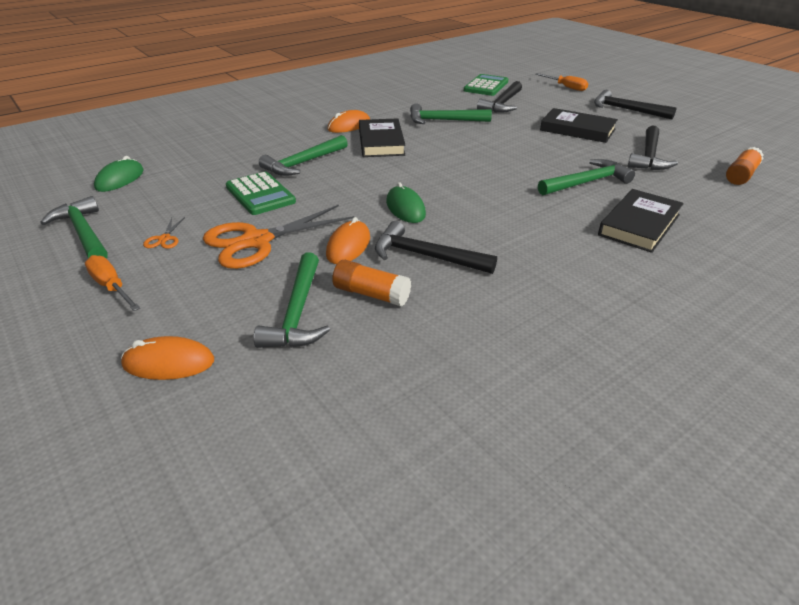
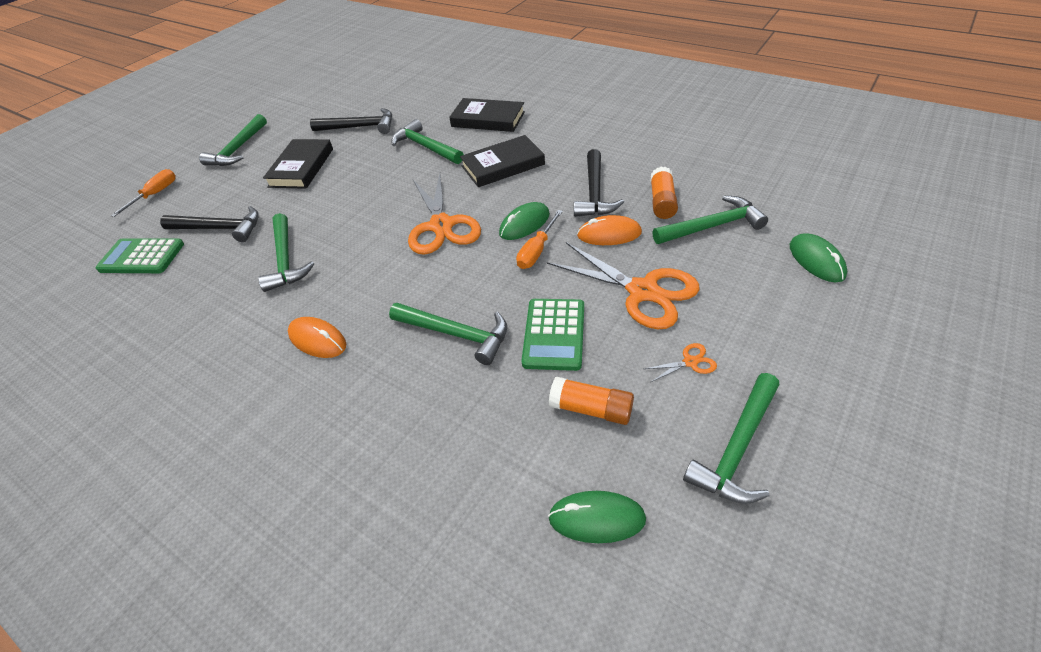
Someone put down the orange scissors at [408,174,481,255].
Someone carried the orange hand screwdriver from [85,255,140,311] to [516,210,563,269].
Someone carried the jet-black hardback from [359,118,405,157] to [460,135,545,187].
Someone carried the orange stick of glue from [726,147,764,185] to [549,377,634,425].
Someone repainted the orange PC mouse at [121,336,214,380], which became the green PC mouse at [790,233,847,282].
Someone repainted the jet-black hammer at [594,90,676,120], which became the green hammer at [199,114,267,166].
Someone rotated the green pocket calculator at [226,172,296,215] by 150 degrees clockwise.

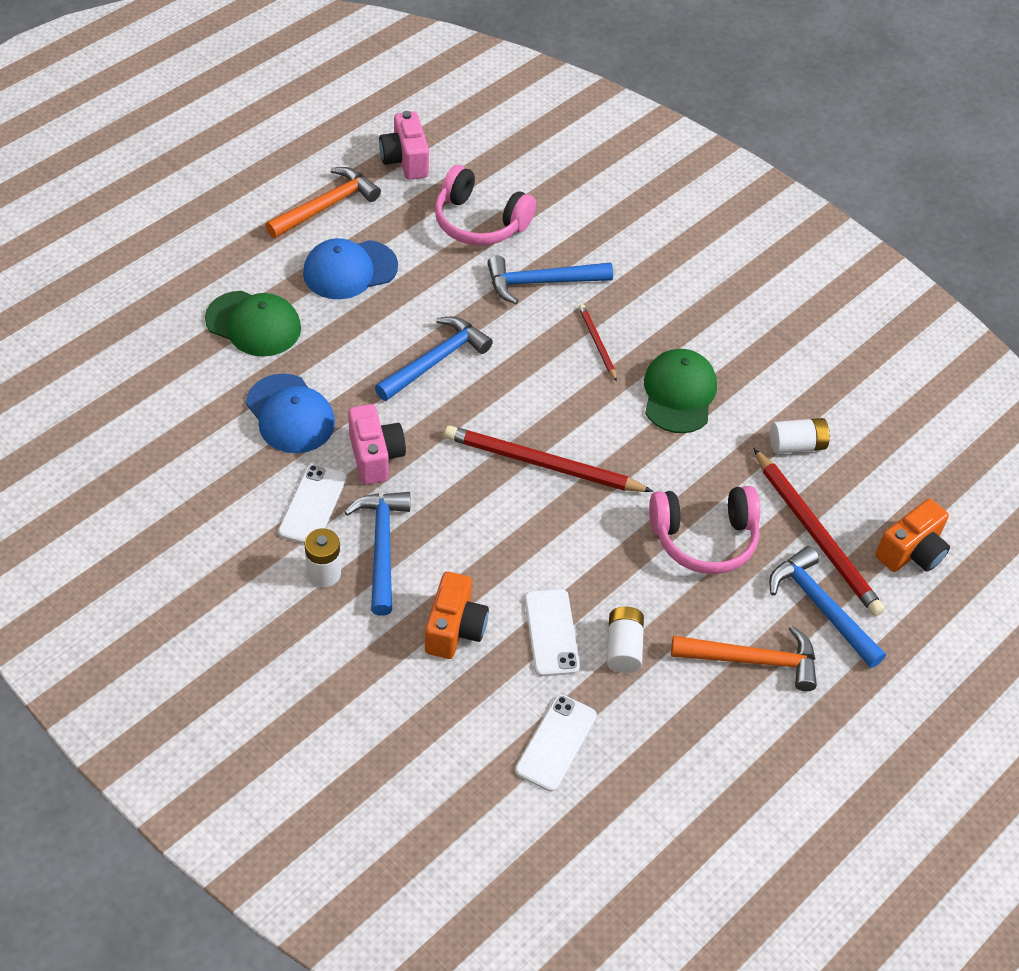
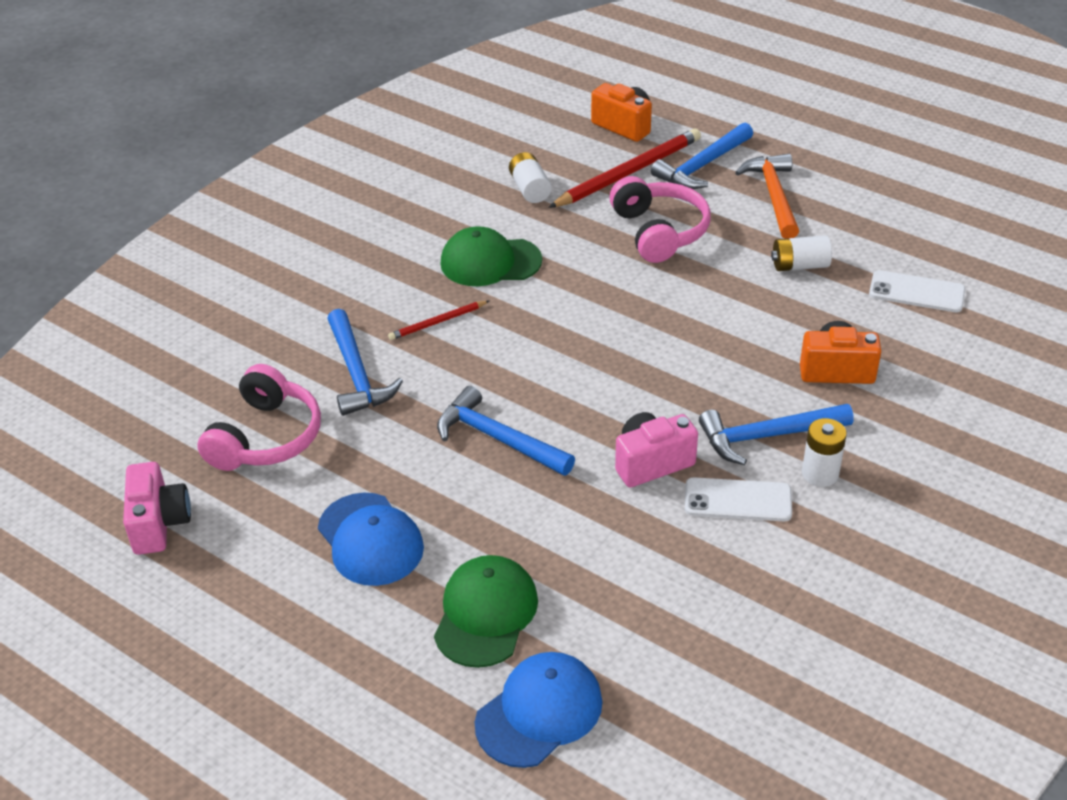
Someone took away the orange hammer at [266,167,381,238].
Someone took away the crimson wooden pencil at [444,425,653,492].
Someone took away the snow-white phone at [525,589,580,676].
Someone carried the blue baseball cap from [246,373,335,453] to [475,652,603,768].
Someone rotated the rosy photo camera at [379,111,429,180] by 75 degrees counterclockwise.

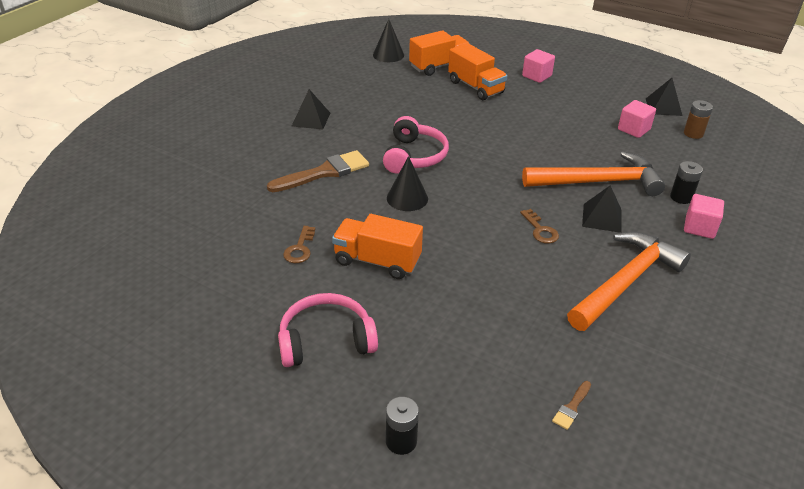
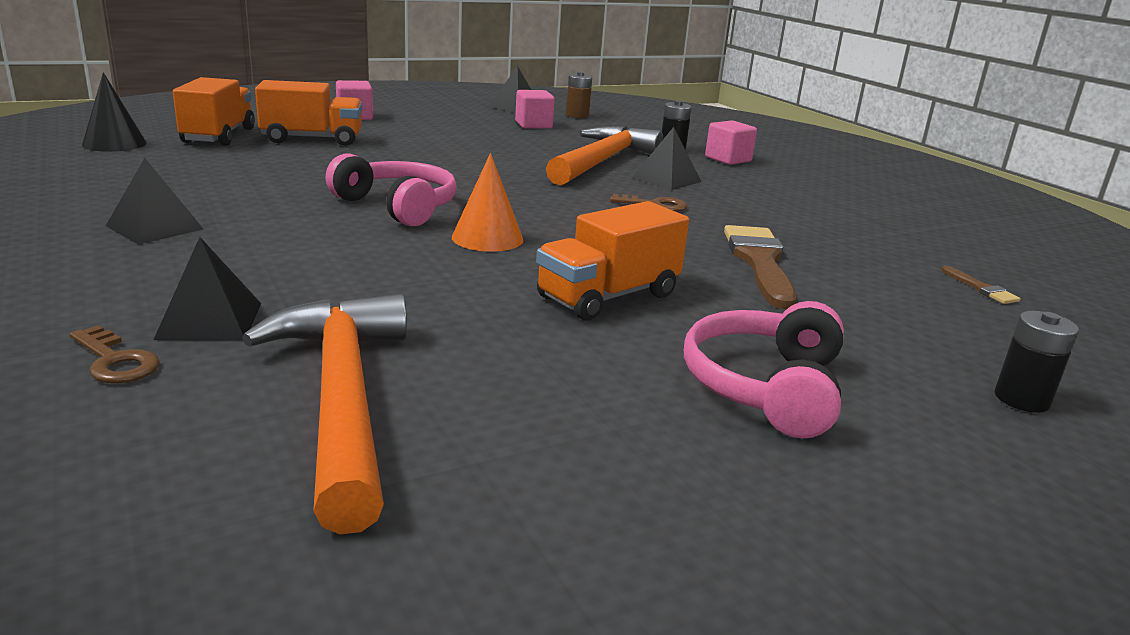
Someone put down the jet-black pyramid at [154,237,261,340].
Someone carried the brown paintbrush from [267,150,369,192] to [724,225,796,309].
Someone carried the brown latchkey from [283,226,315,263] to [70,325,160,383].
Someone carried the orange hammer from [567,232,691,331] to [242,294,407,534].
Someone repainted the jet-black cone shape at [387,156,428,211], which became the orange cone shape at [452,153,524,252].

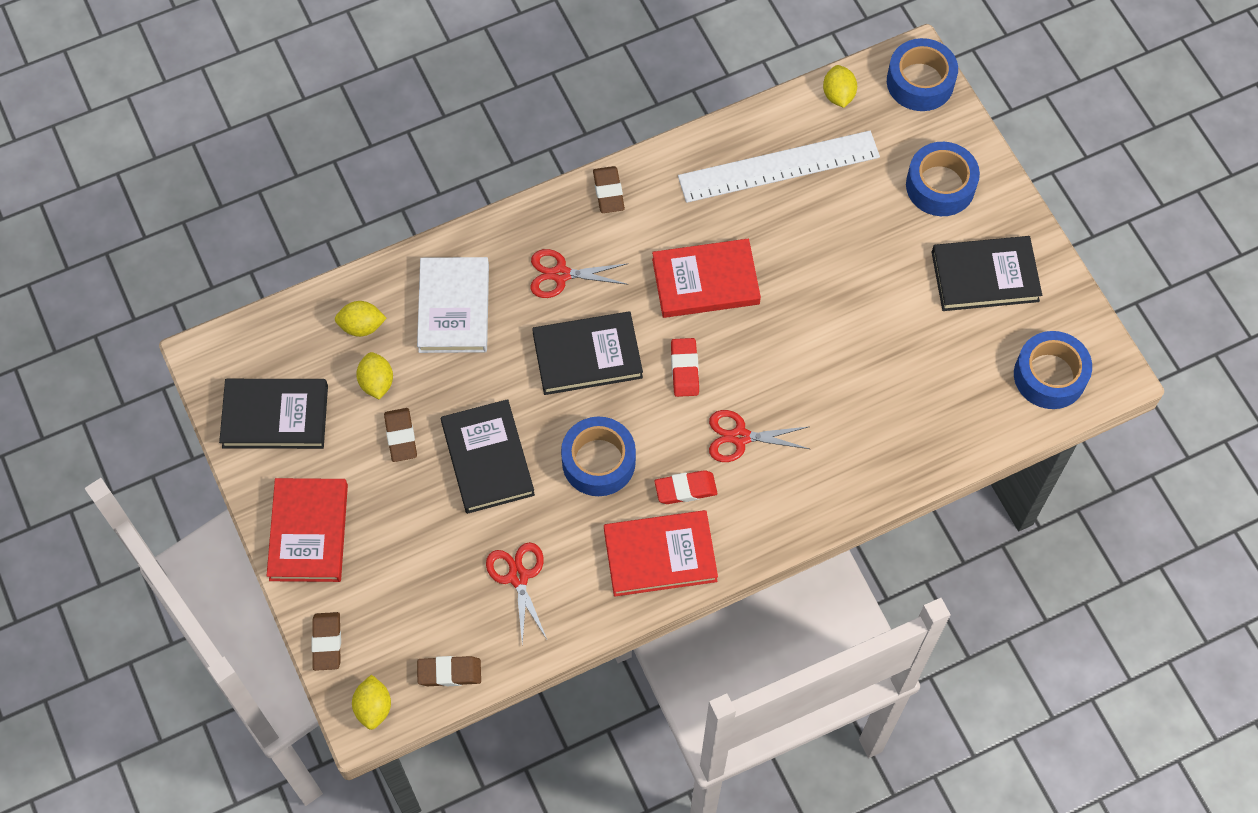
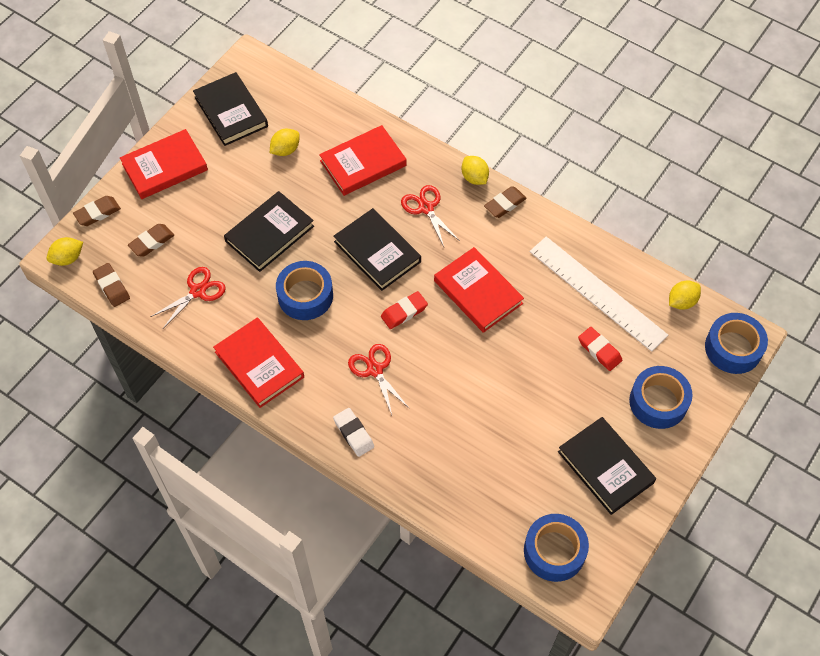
Someone put down the snow-white gum eraser at [333,408,374,457].
Someone carried the golden toy lemon from [335,301,387,337] to [462,156,489,185].
Someone carried the brown gum eraser from [384,408,417,462] to [128,224,174,257].
Someone carried the crimson gum eraser from [654,470,717,504] to [578,327,622,371].
Someone repainted the snow-white hardback at [417,257,489,353], which became the crimson hardback at [319,125,407,196].

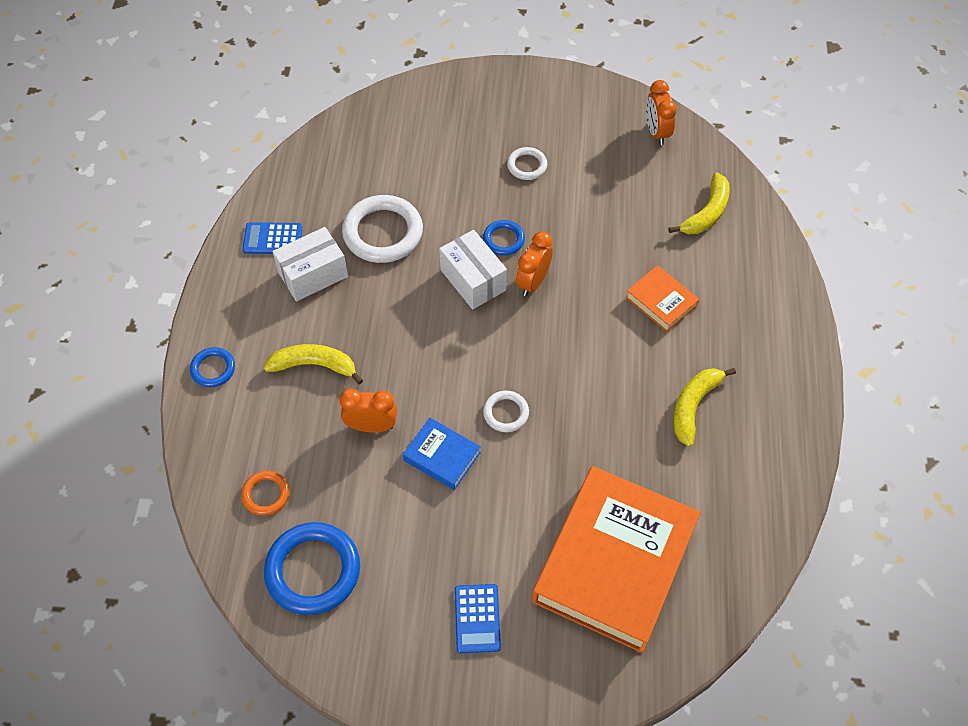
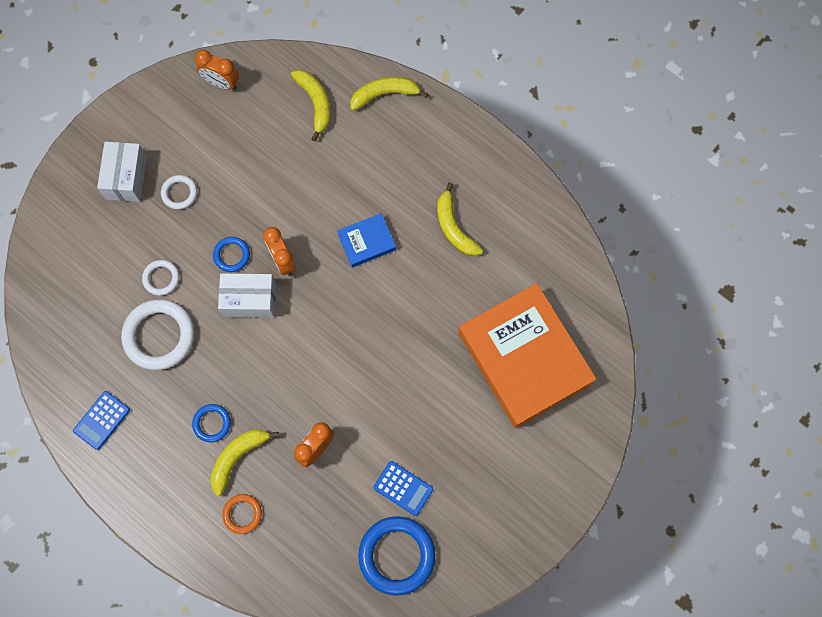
Someone took away the orange hardback at [626,265,699,332].
Someone put down the golden banana at [351,77,428,111].
Someone carried the blue torus from [190,347,235,387] to [192,404,231,442].
Someone carried the orange torus from [241,471,290,516] to [222,494,262,534].
Someone carried the snow-white box from [272,227,348,301] to [97,142,147,202].
Someone carried the blue hardback from [403,418,481,490] to [337,213,396,268].
Someone carried the blue pocket calculator from [455,584,501,653] to [373,461,433,516].
Someone carried the snow-white torus from [483,390,529,432] to [142,260,179,296].

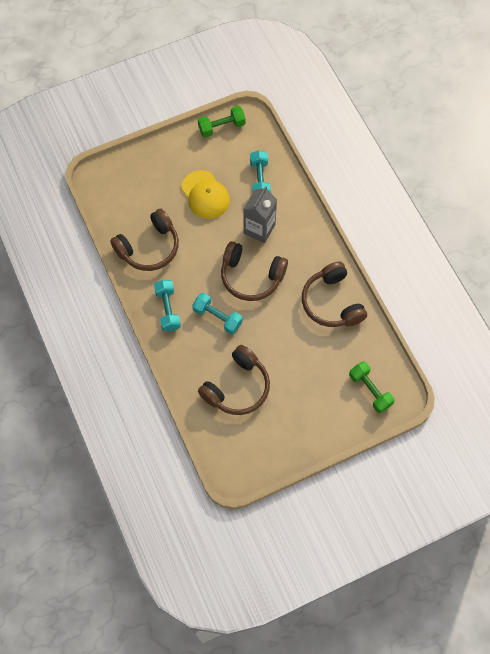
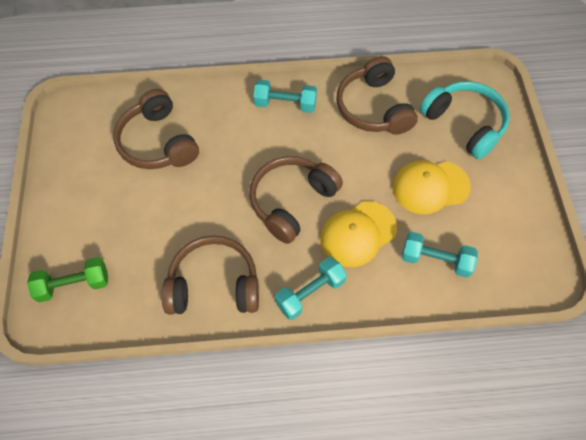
Someone took away the green hand weight at [198,106,246,138].
Someone put down the aqua over-ear headphones at [420,81,510,159].
Someone carried the aqua hand weight from [192,293,242,334] to [275,257,347,320].
Someone swapped the ash-grey milk carton at [243,186,277,243] for the golden baseball cap at [320,201,397,267].

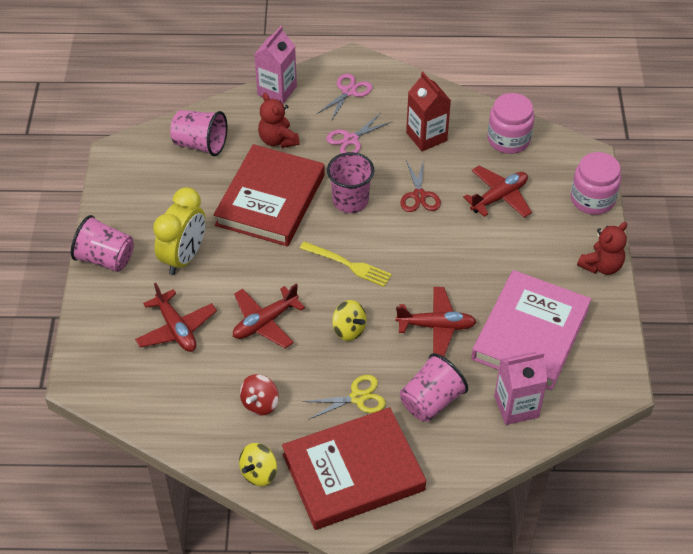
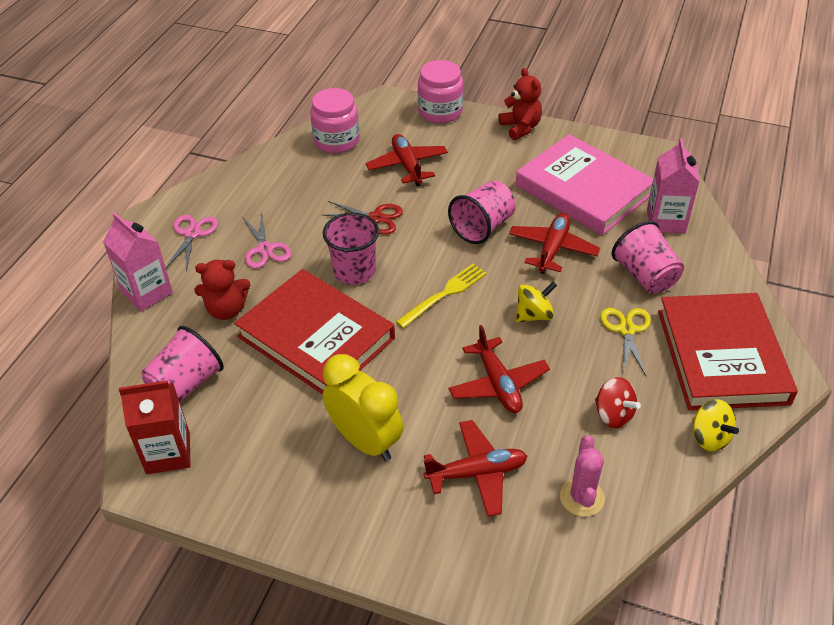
Someone put down the rosy saguaro cactus at [560,435,605,517].
Someone carried the rosy beaker from [71,215,134,272] to [448,181,516,244].
Someone carried the crimson milk carton from [406,72,451,151] to [119,381,190,474].
Someone rotated the rosy scissors at [317,73,373,121] by 45 degrees clockwise.

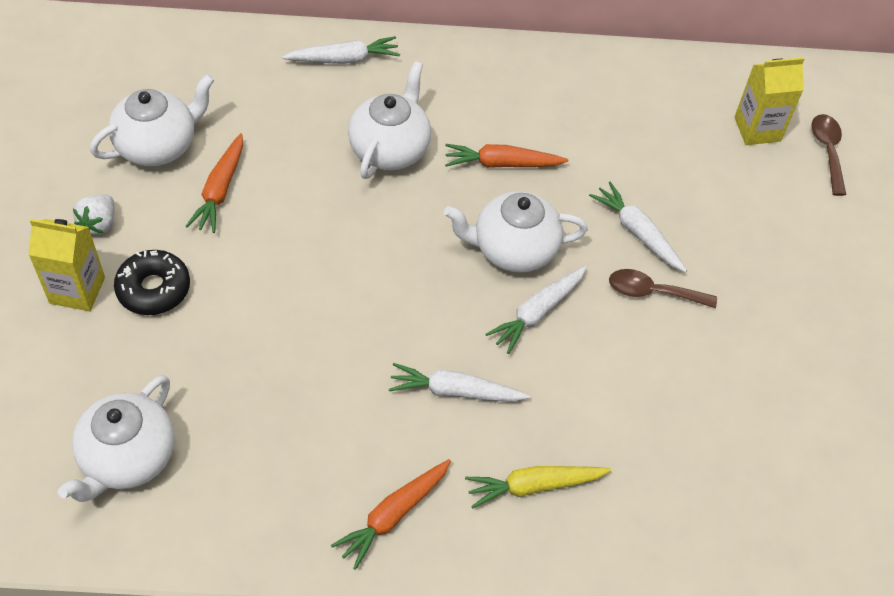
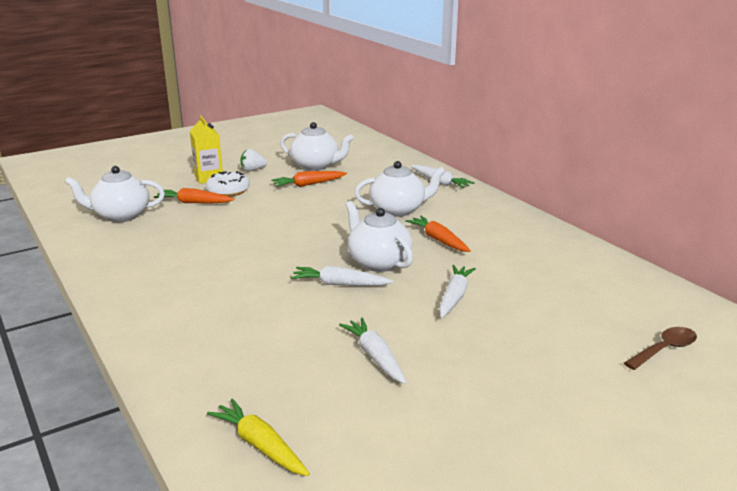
Someone took away the brown tablespoon at [609,269,717,308].
Someone took away the golden milk carton at [734,57,804,145].
Someone carried the orange toy carrot from [331,459,451,570] to [154,188,234,203].
Someone carried the snow-white toy carrot from [388,363,530,402] to [339,318,407,384].
Someone carried the golden toy carrot from [465,466,611,509] to [207,398,310,476].
Someone repainted the jet-black glazed donut at [114,250,190,315], which became the snow-white glazed donut at [206,171,250,197].

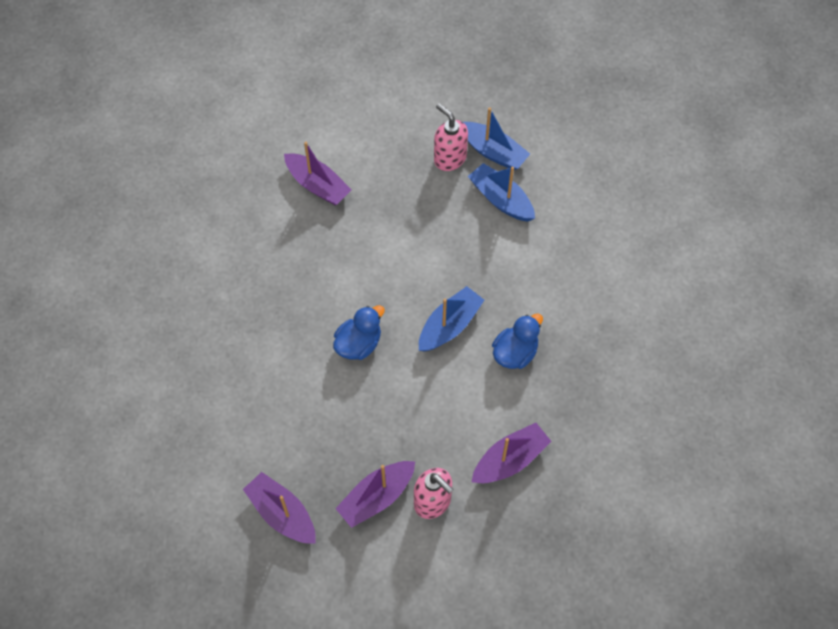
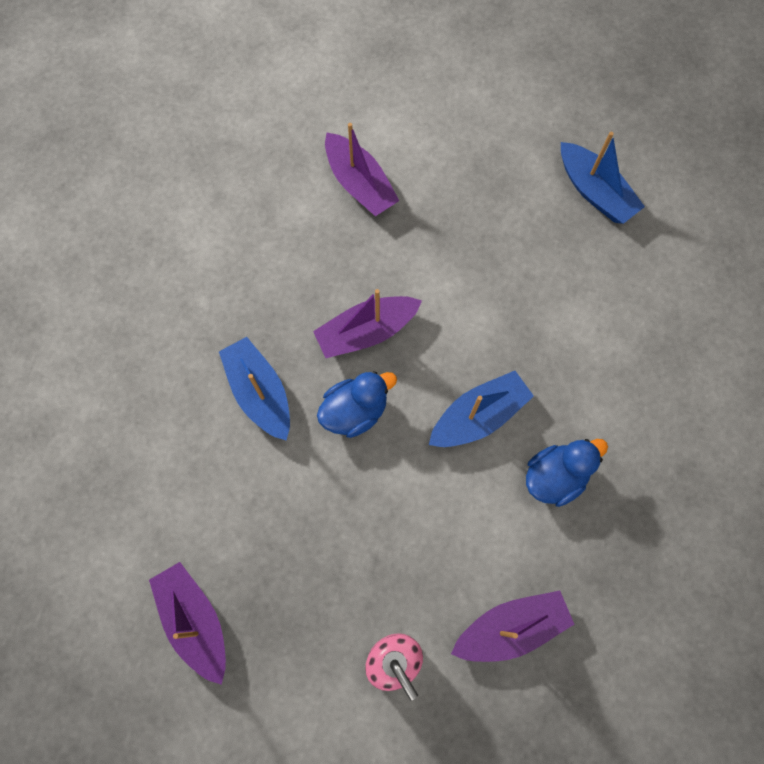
Someone took away the rosy pump bottle at [434,104,468,171].
Someone carried the violet boat from [335,461,415,528] to [313,289,422,358].
Someone carried the blue boat from [468,163,535,222] to [219,337,290,441].

